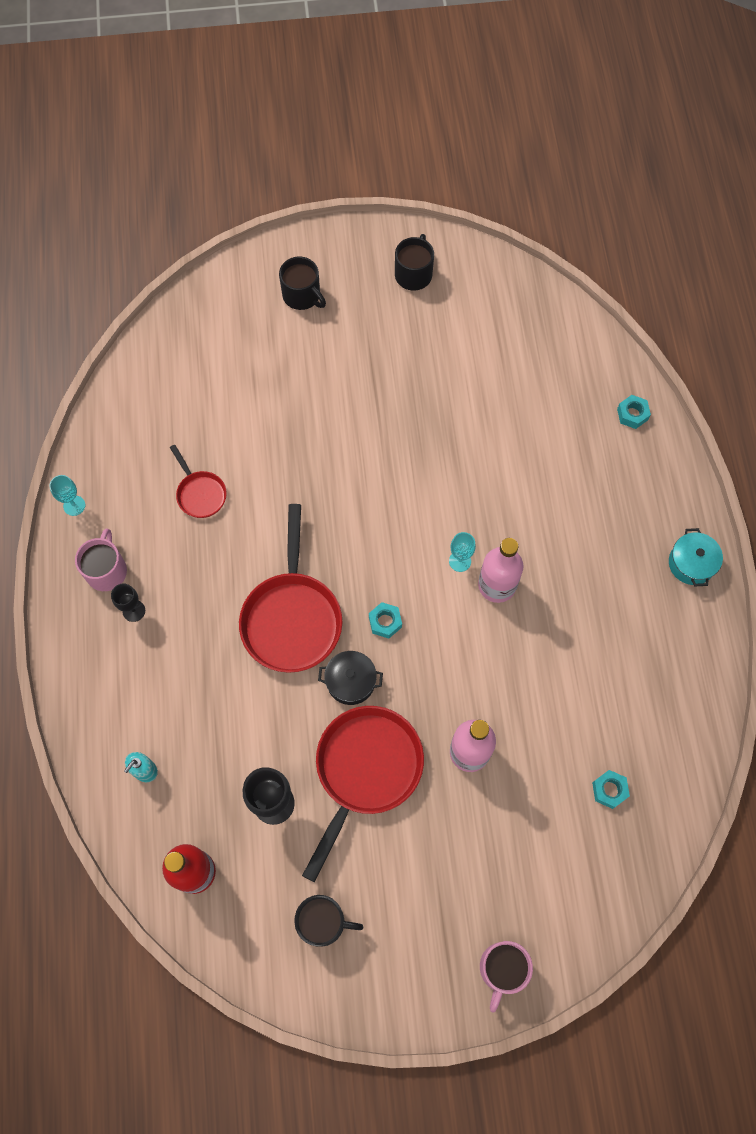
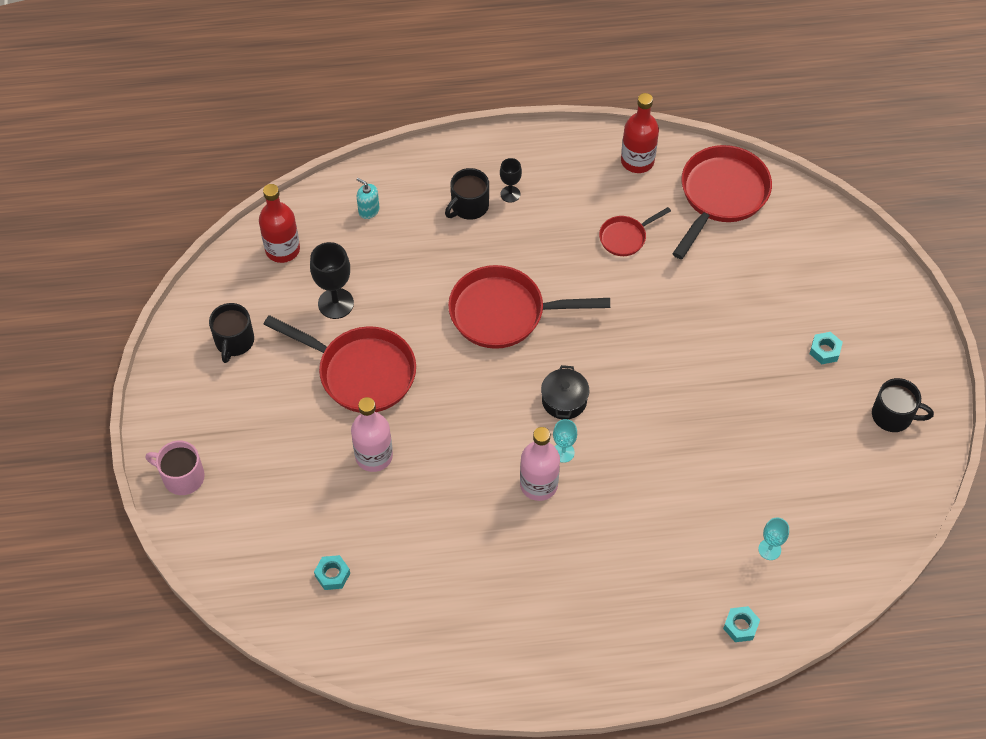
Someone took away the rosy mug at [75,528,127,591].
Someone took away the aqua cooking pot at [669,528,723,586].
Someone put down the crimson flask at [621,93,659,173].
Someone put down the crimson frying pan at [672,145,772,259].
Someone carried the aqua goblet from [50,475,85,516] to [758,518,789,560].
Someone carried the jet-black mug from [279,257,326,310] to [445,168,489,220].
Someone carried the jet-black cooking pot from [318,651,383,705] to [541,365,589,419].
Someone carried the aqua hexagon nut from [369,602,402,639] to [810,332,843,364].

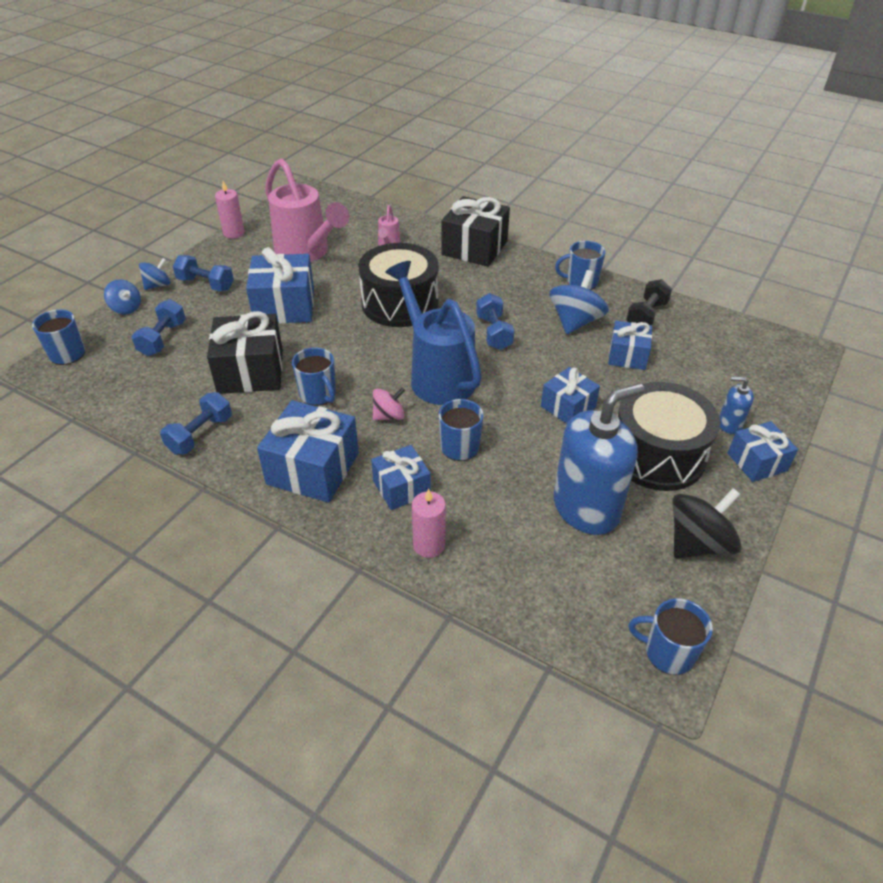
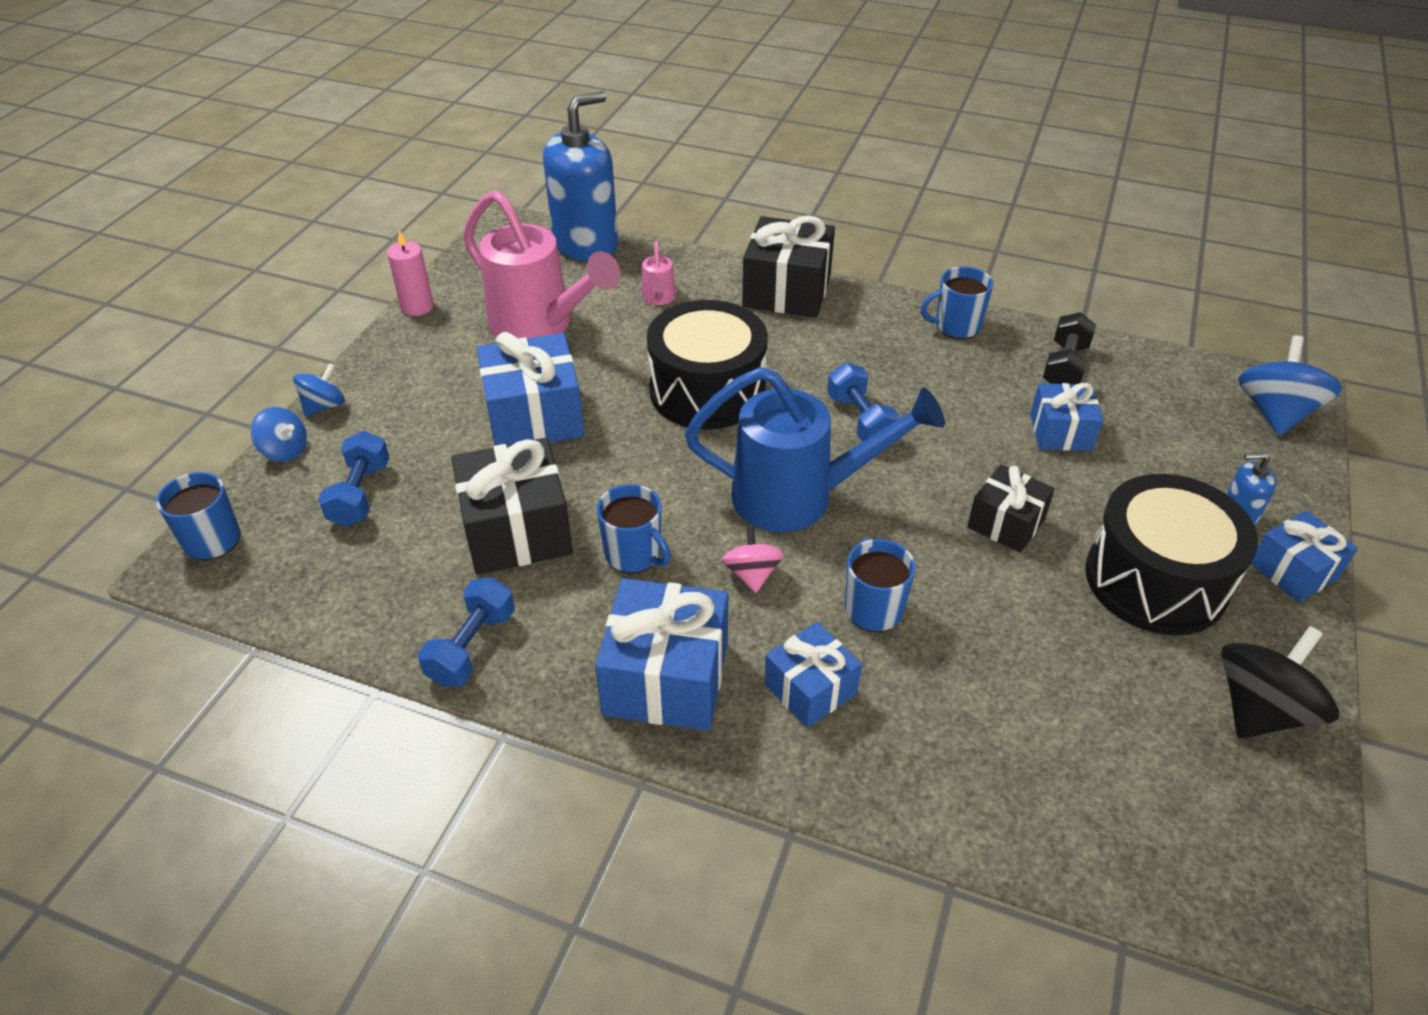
Someone took away the blue hand weight at [173,255,234,291].
Someone took away the rosy wax candle at [412,489,446,558].
Someone took away the blue mug at [629,598,713,675].
Someone carried the blue spinning top from [550,270,609,334] to [1238,336,1342,436].
Someone carried the blue pump bottle from [554,383,644,535] to [543,91,618,261].
Someone repainted the blue wrapped gift at [541,367,600,424], which became the jet-black wrapped gift at [967,464,1055,553].
Someone rotated the rosy spinning top at [373,388,405,421] by 60 degrees counterclockwise.
Someone rotated the blue sprinkling can at [385,261,482,405] by 135 degrees clockwise.

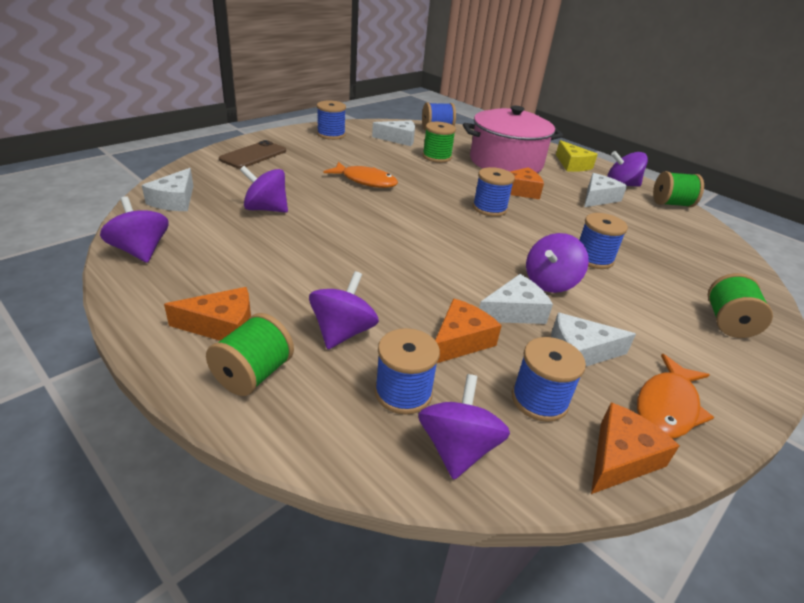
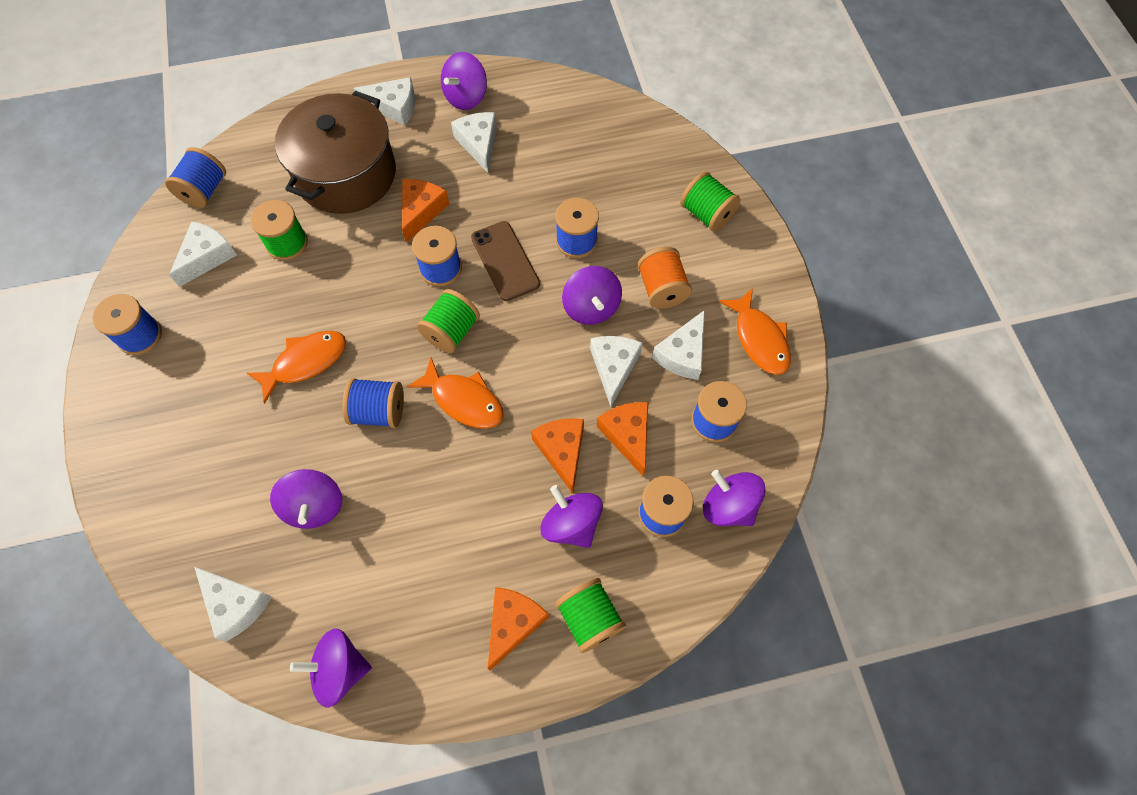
Someone put down the blue spool at [342,378,404,428].
Someone put down the orange fish at [407,358,504,429].
Someone put down the orange spool at [638,247,692,309].
Someone carried the brown phone from [219,140,286,169] to [471,221,540,301].
Someone carried the orange cheese wedge from [591,402,679,494] to [531,418,584,493].
Someone carried the green spool from [653,171,704,207] to [417,289,480,353].
Someone repainted the rosy cooking pot at [463,106,563,173], which became the brown cooking pot at [275,91,396,214].
Someone repainted the golden cheese wedge at [556,140,598,172], which became the snow-white cheese wedge at [353,77,415,126].
Someone rotated the violet spinning top at [240,166,288,213] by 60 degrees counterclockwise.

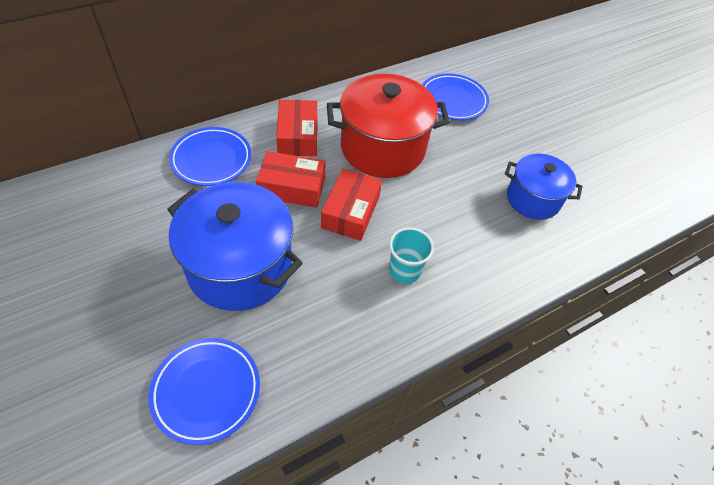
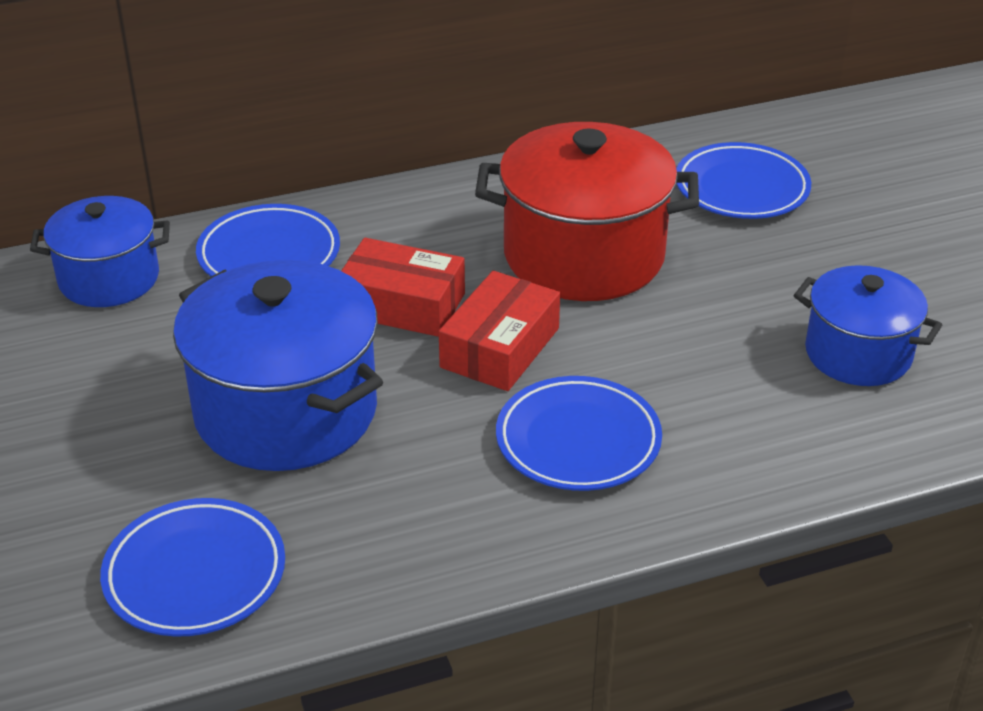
Someone took away the crimson box at [276,100,317,156].
Someone put down the blue cooking pot at [30,196,170,307].
Someone swapped the aqua beaker at [389,227,434,283] for the blue plate at [496,376,662,491].

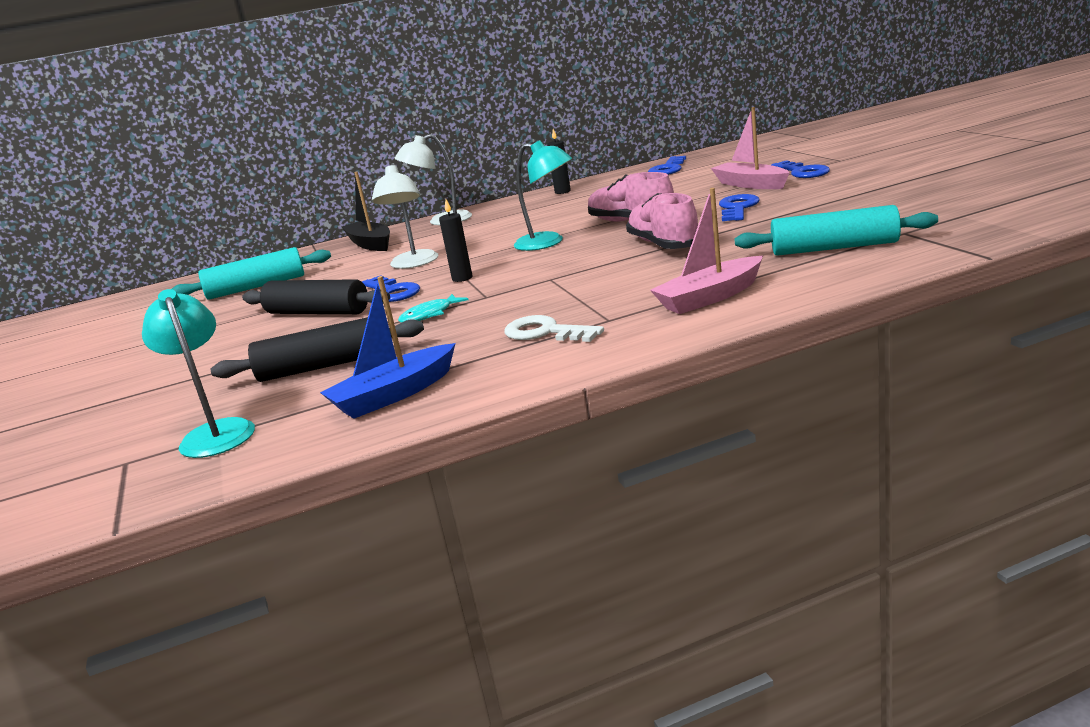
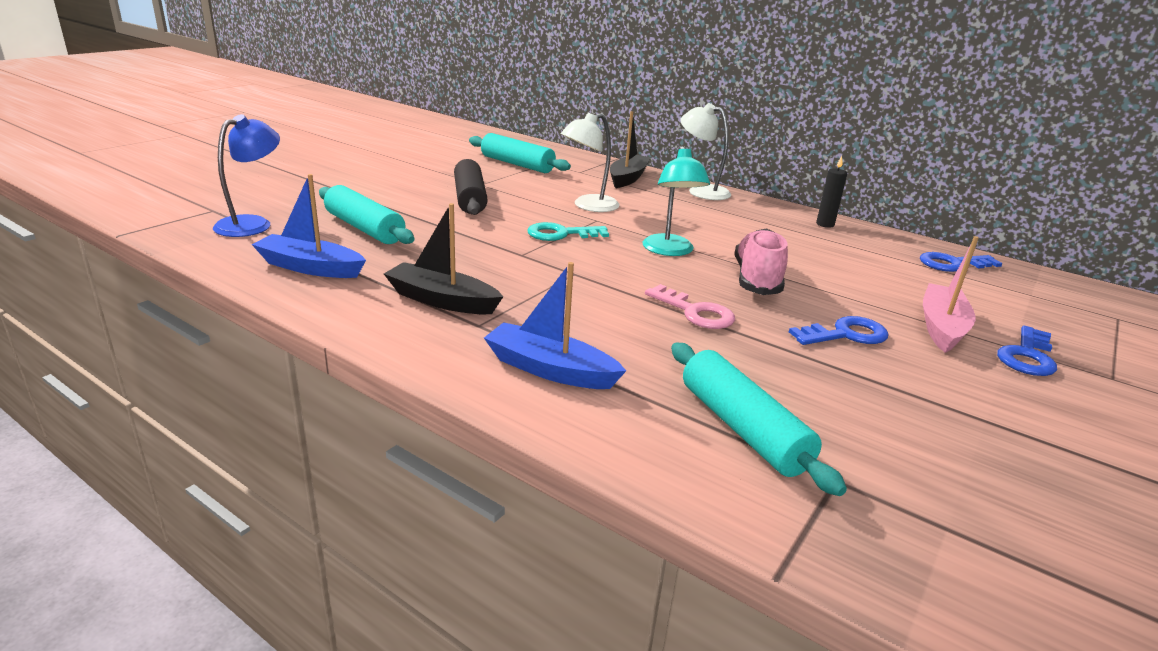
Someone took away the blue latchkey at [362,275,420,302].
Someone took away the aqua fish at [398,294,469,323].
Someone swapped the jet-black wax candle at [439,200,473,282] for the aqua latchkey at [527,222,609,241].
Someone swapped the snow-white latchkey at [505,315,604,342] for the jet-black boat at [384,203,503,314].
Someone swapped the rosy sneaker at [626,193,698,249] for the rosy latchkey at [645,284,735,329].
Someone repainted the aqua desk lamp at [142,289,255,458], which became the blue desk lamp at [213,114,280,237].
Someone repainted the jet-black rolling pin at [211,317,424,382], which became the aqua rolling pin at [319,185,415,244].
Someone repainted the rosy boat at [650,188,763,314], which became the blue boat at [484,262,626,389].

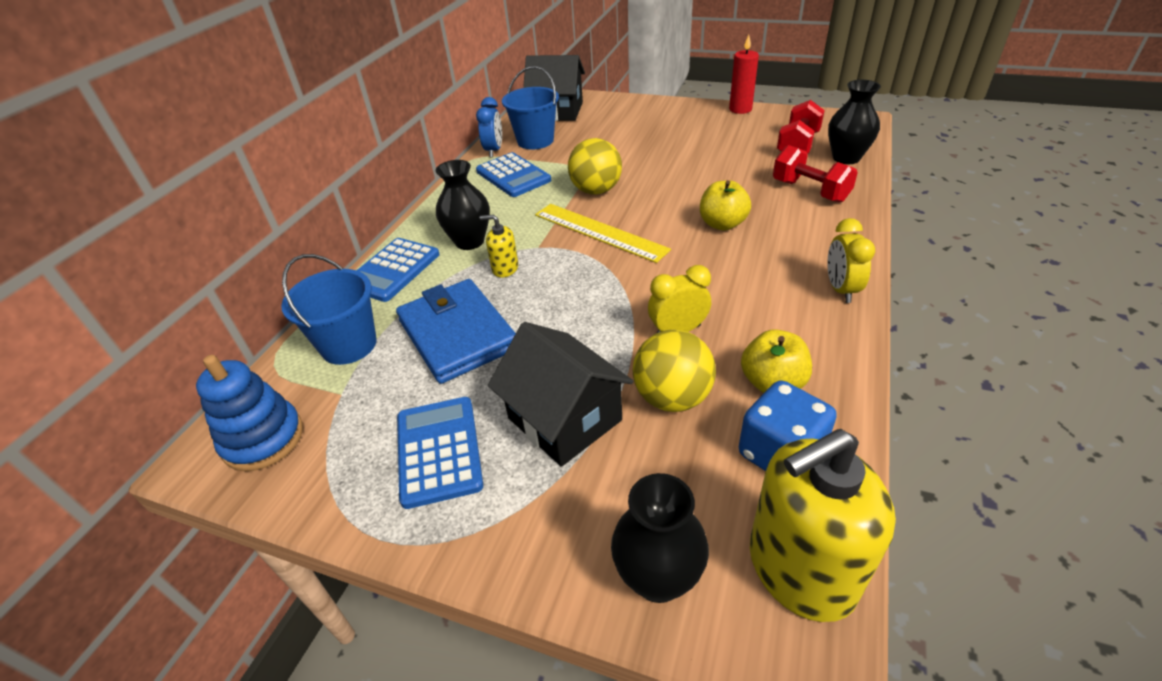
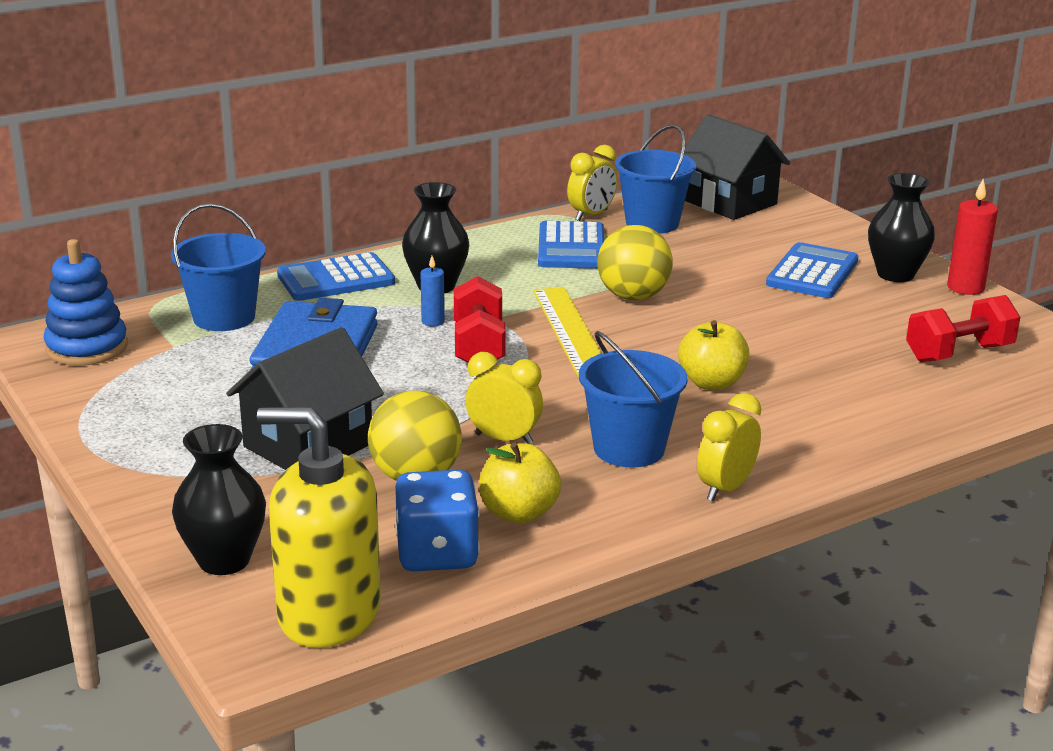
Someone put down the blue pail at [579,331,688,468].
Someone carried the blue pocket calculator from [397,397,483,509] to [766,242,858,298].
Someone carried the crimson hand weight from [773,145,858,203] to [454,276,506,363].
Someone carried the jet-black vase from [828,80,881,164] to [868,173,935,282].
Someone swapped the golden pump bottle at [480,215,518,277] for the blue wax candle at [420,256,445,326].
Someone repainted the blue clock at [476,97,502,157], which became the golden clock at [567,145,618,221].
Someone rotated the jet-black house at [488,322,634,467] by 45 degrees clockwise.

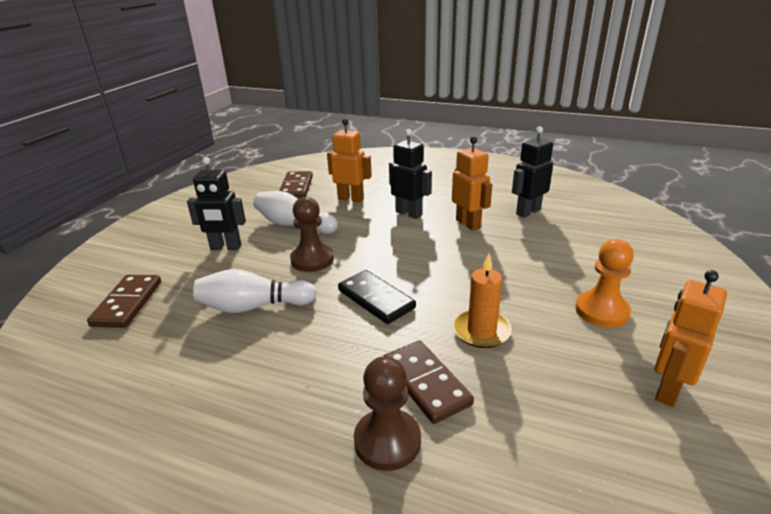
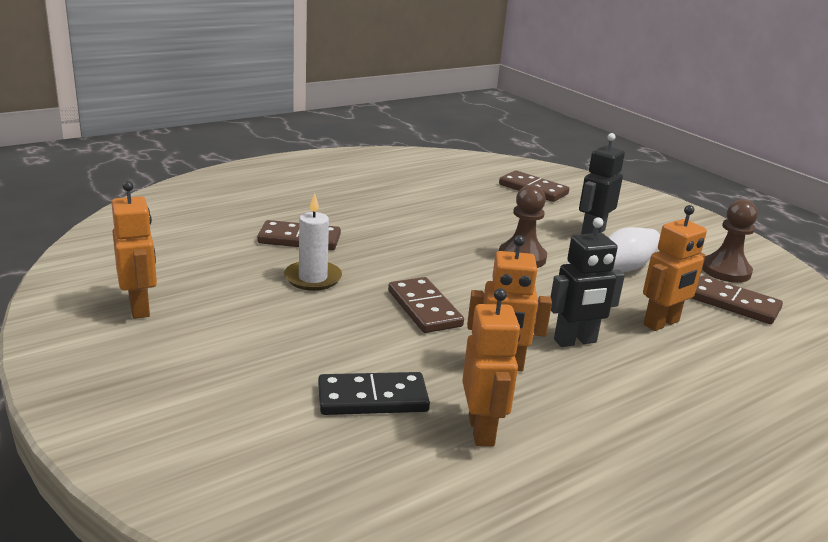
Someone took away the snow-white tenpin at [193,269,317,313].
Someone took away the orange game pawn at [575,239,634,328].
Someone put down the brown domino tile at [388,277,464,333].
Someone carried the jet-black domino tile from [338,270,416,324] to [318,372,430,415].
Someone carried the brown game pawn from [354,356,421,471] to [702,199,758,283].
Someone repainted the orange wax candle at [453,254,512,348], which became the snow-white wax candle at [284,193,342,291].
Someone repainted the jet-black robot at [512,127,553,218], which became the orange robot at [462,288,521,446].

